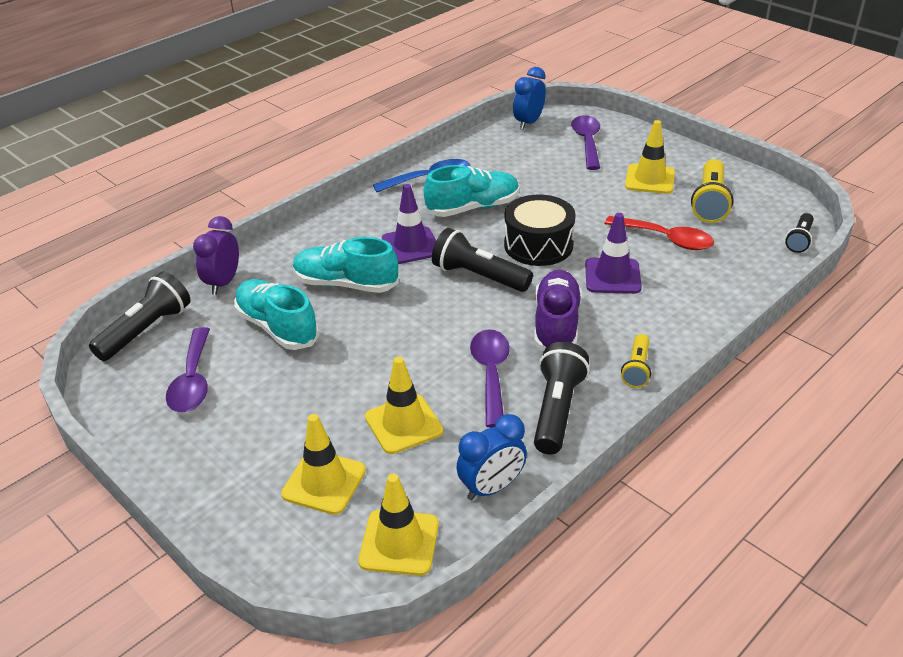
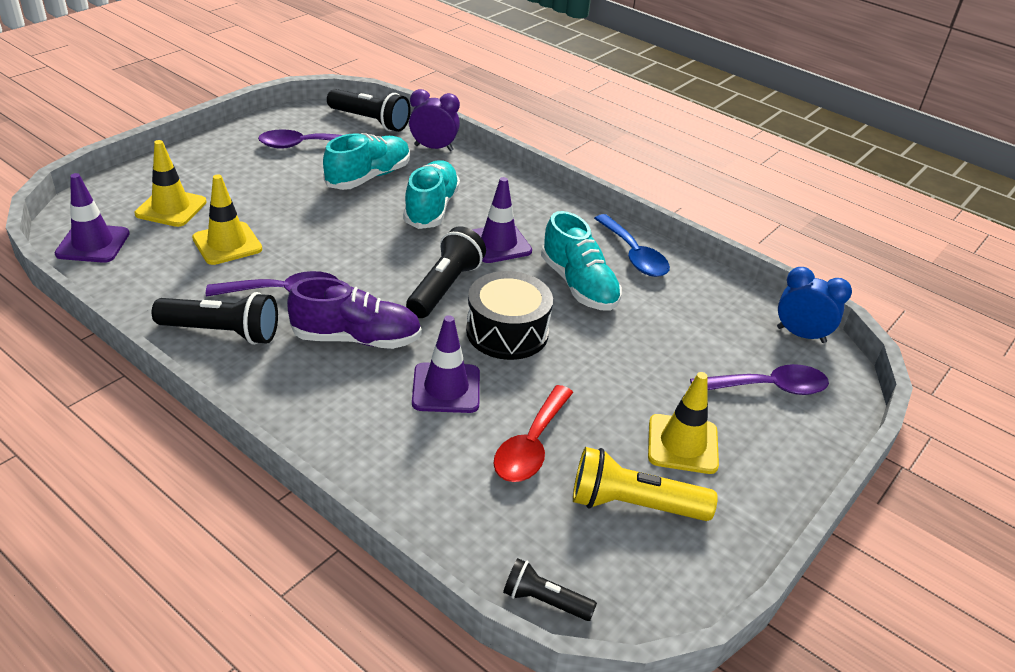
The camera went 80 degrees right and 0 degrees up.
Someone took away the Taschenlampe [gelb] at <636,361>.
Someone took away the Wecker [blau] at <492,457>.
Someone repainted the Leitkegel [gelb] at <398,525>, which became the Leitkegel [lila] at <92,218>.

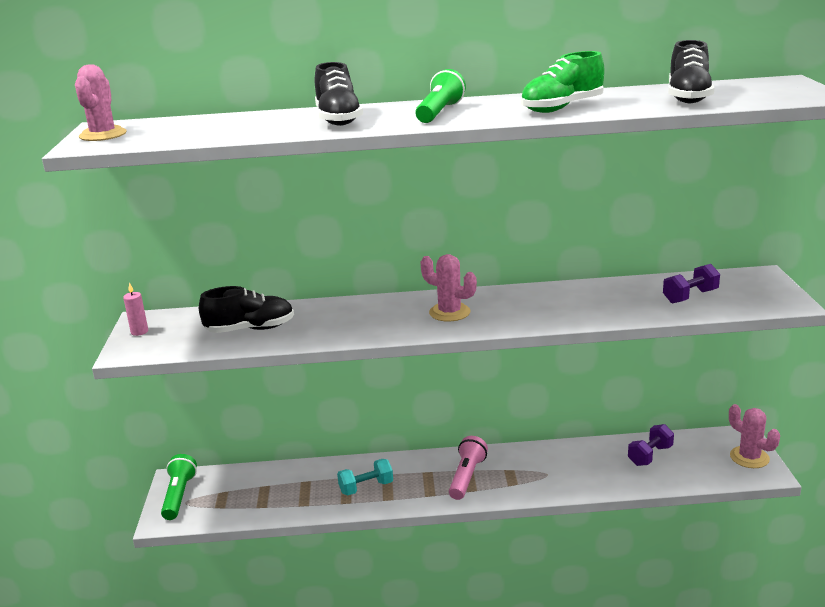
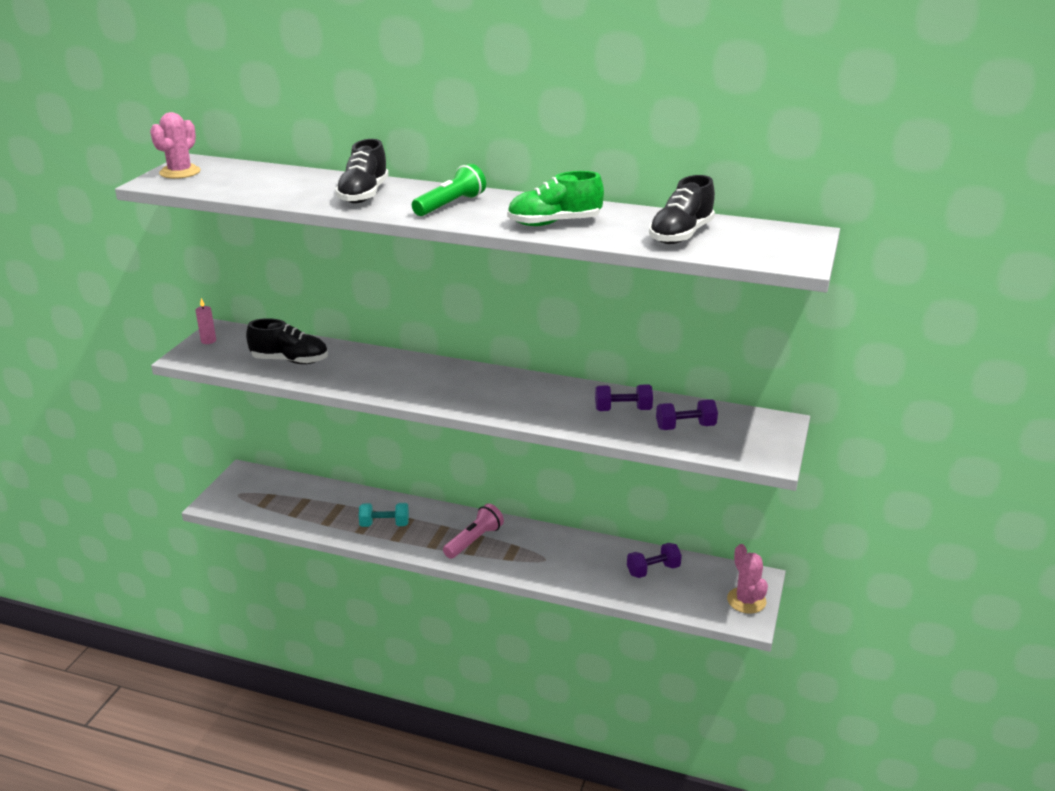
The camera went 20 degrees right and 5 degrees up.
Someone took away the Kaktus [rosa] at <448,288>.
Someone took away the Taschenlampe [grün] at <179,487>.
Someone put down the Hantel [lila] at <624,398>.

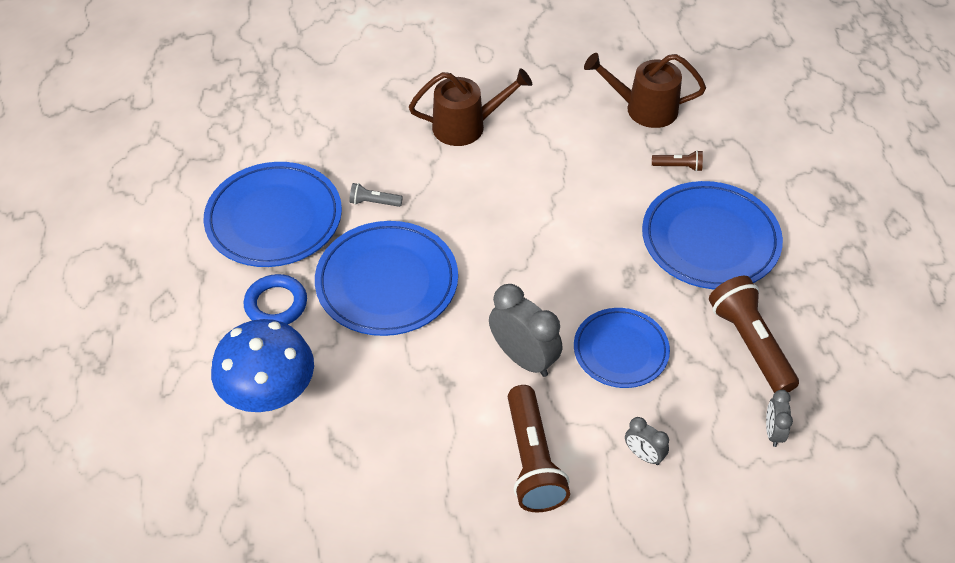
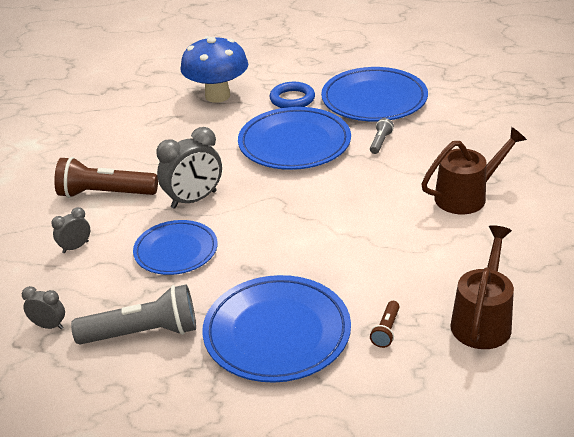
The camera went 105 degrees right and 15 degrees down.
Someone rotated the Gießkanne [braun] at <470,107> by 120 degrees counterclockwise.
Someone repainted the Taschenlampe [braun] at <754,334>, which became the Taschenlampe [grau] at <133,314>.

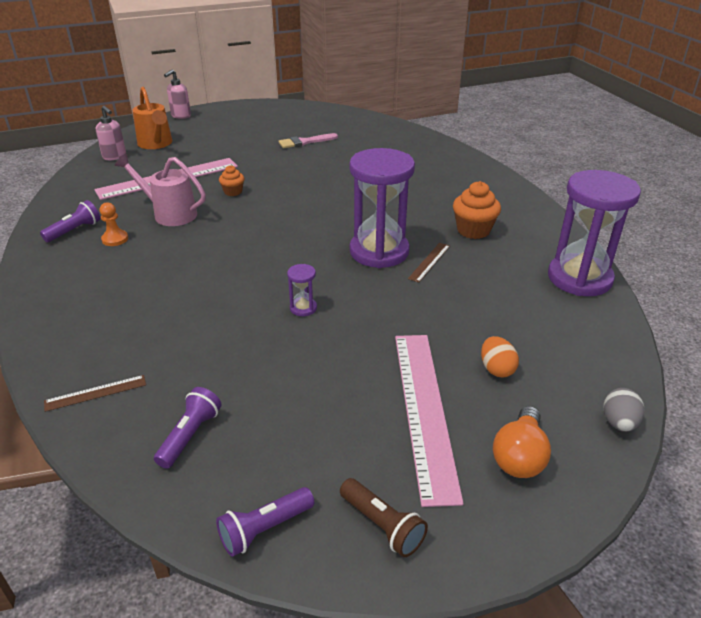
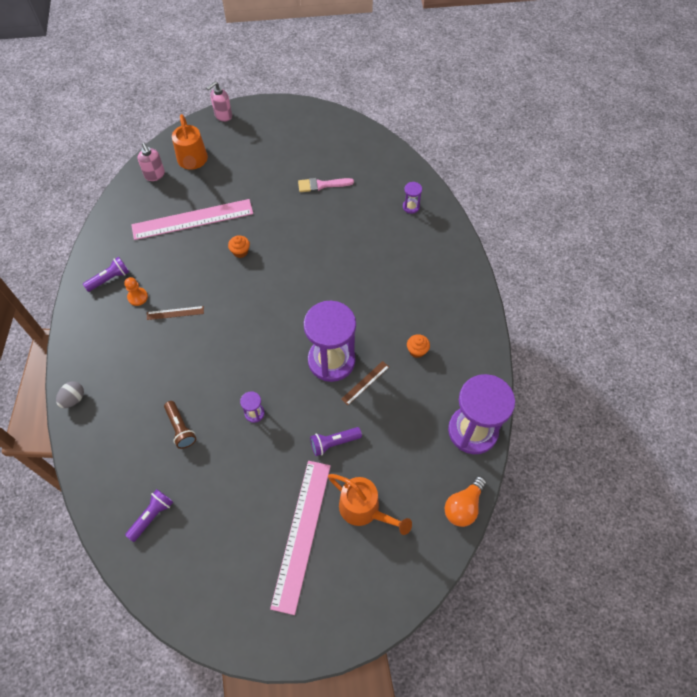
The camera went 15 degrees right and 25 degrees up.
Someone took away the Gießkanne [rosa] at <160,190>.
Someone scaled the Muffin [orange] at <477,210> by 0.59.
Someone swapped the Ei [orange] at <500,356> for the Gießkanne [orange] at <370,504>.
Someone carried the Lineal [braun] from <95,393> to <175,313>.
Someone carried the Ei [grau] from <624,410> to <70,394>.
Someone carried the Glühbirne [orange] from <522,442> to <466,501>.
Someone carried the Taschenlampe [braun] from <384,517> to <180,425>.
Someone carried the Taschenlampe [lila] from <265,522> to <336,441>.
Someone put down the Sanduhr [lila] at <412,198>.

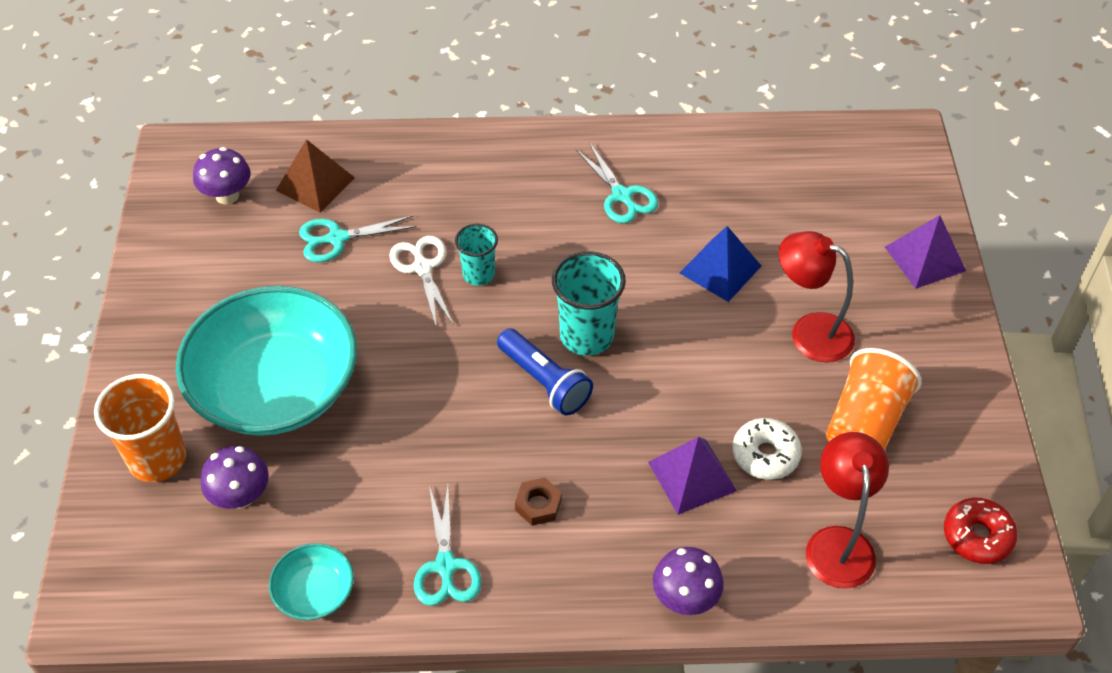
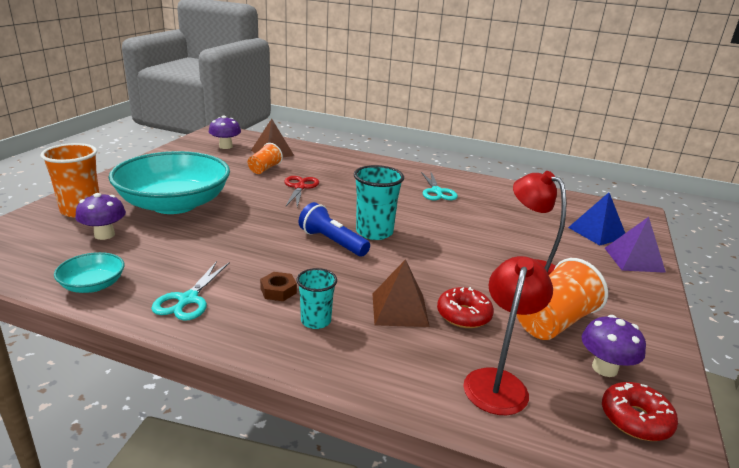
The camera went 20 degrees right and 25 degrees down.
Someone swapped the Schere [türkis] at <358,238> for the Becher [orange] at <265,158>.
Someone carried the Becher [türkis] from <476,255> to <316,298>.
Someone carried the Pyramide [blau] from <720,264> to <596,218>.
Someone repainted the Schere [weiß] at <421,282>, which became the Schere [rot] at <301,191>.
Someone rotated the Taschenlampe [blau] at <545,371> by 150 degrees clockwise.
Someone repainted the Donut [weiß] at <767,449>, which became the Donut [rot] at <465,307>.
Someone repainted the Pyramide [lila] at <692,476>, which became the Pyramide [braun] at <401,293>.
Someone carried the Pilz [lila] from <688,581> to <613,346>.

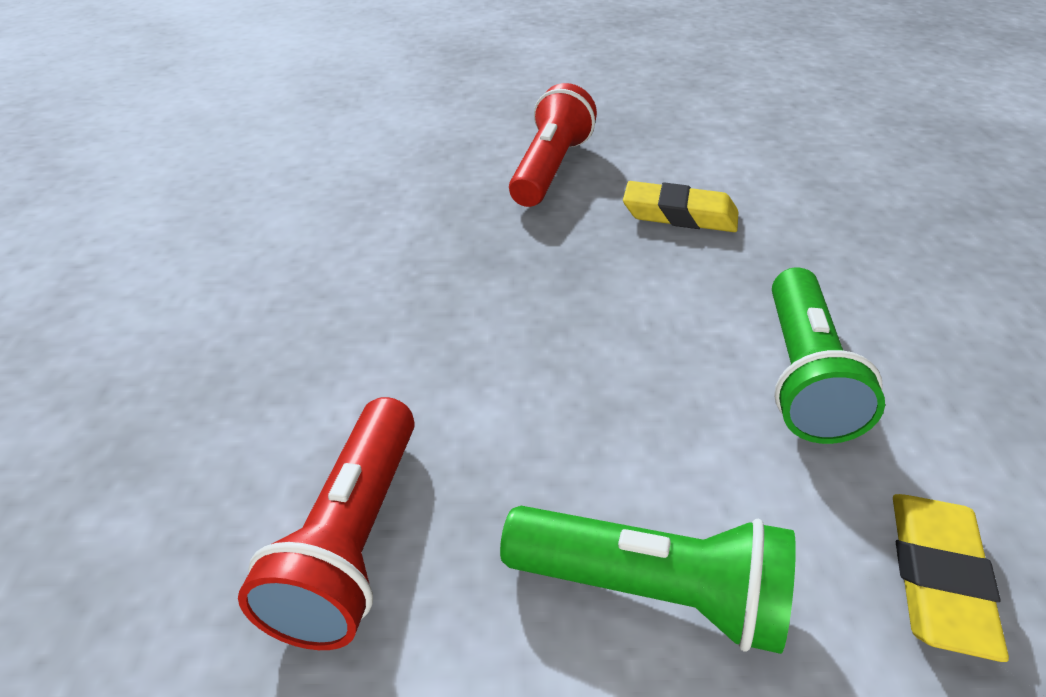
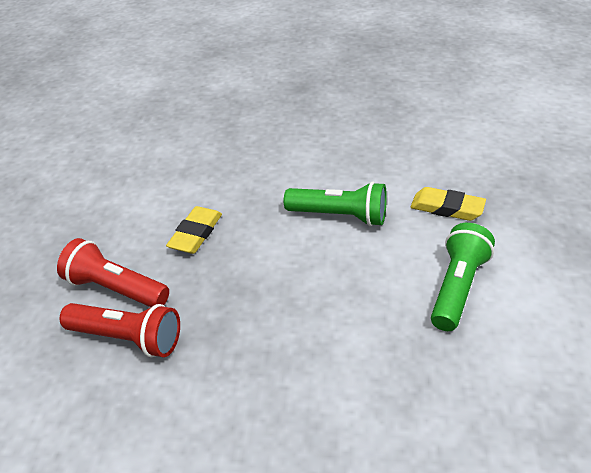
The camera went 80 degrees left and 0 degrees up.
Someone carried the Taschenlampe [rot] from <326,523> to <120,330>.

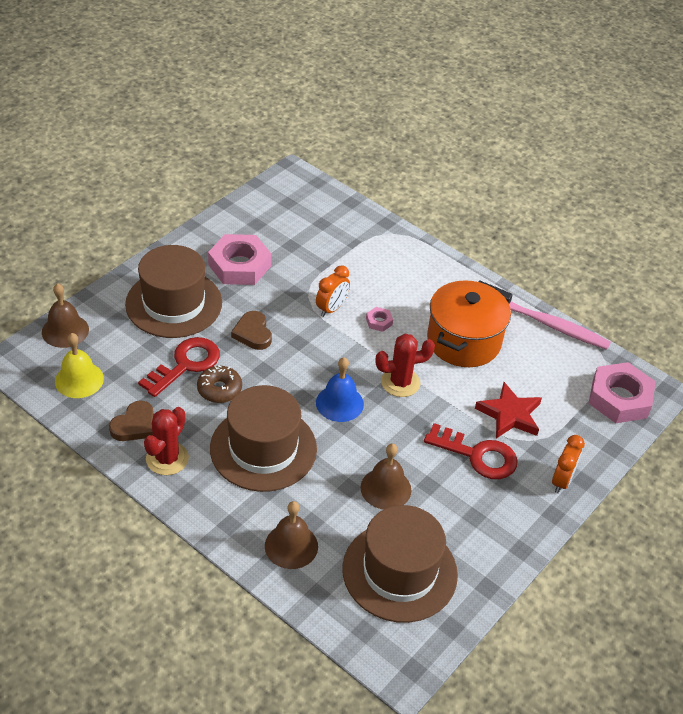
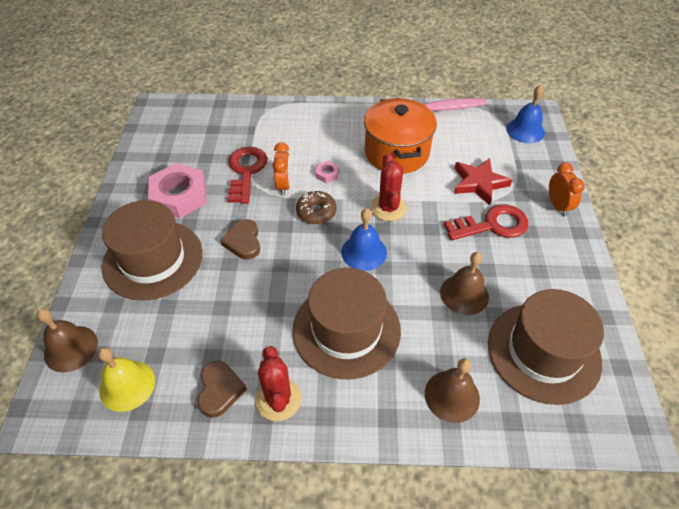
The camera went 35 degrees left and 5 degrees up.
Someone rotated the Herz [braun] at <251,330> by 45 degrees clockwise.
Someone rotated the Kaktus [rot] at <405,365> by 45 degrees counterclockwise.
Someone carried the Schlüssel [rot] from <179,367> to <247,175>.
Someone swapped the Sechskantmutter [rosa] at <622,392> for the Glocke [blau] at <525,114>.
Someone carried the Donut [braun] from <219,384> to <316,207>.

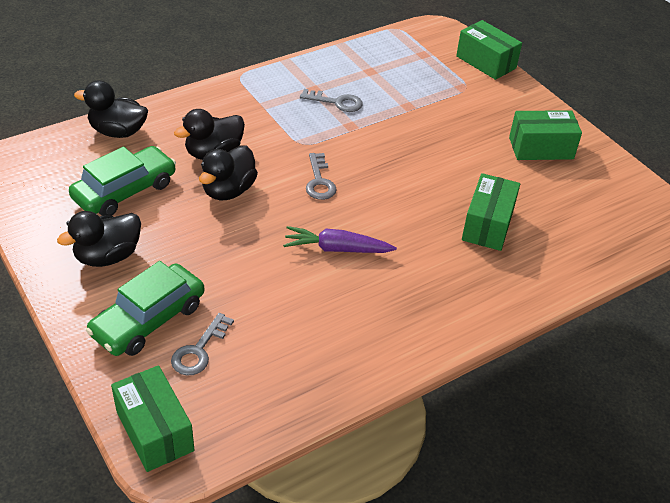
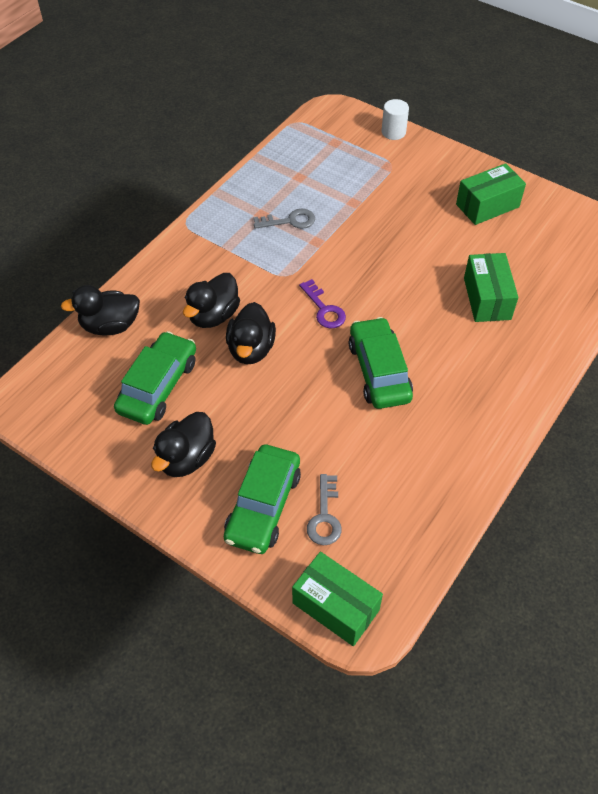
The camera went 20 degrees left and 10 degrees up.
Someone swapped the Schachtel [grün] at <489,50> for the Vollzylinder [weiß] at <395,119>.
Someone repainted the Schlüssel [grau] at <321,176>, which became the Schlüssel [lila] at <322,303>.
Someone swapped the Karotte [lila] at <340,239> for the Auto [grün] at <381,363>.

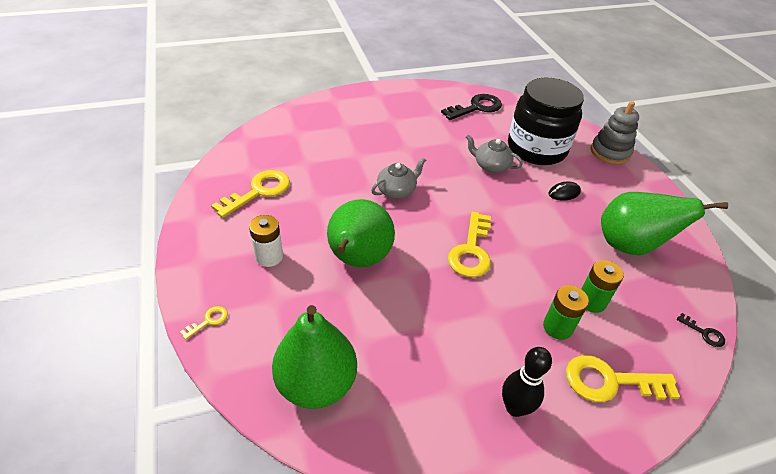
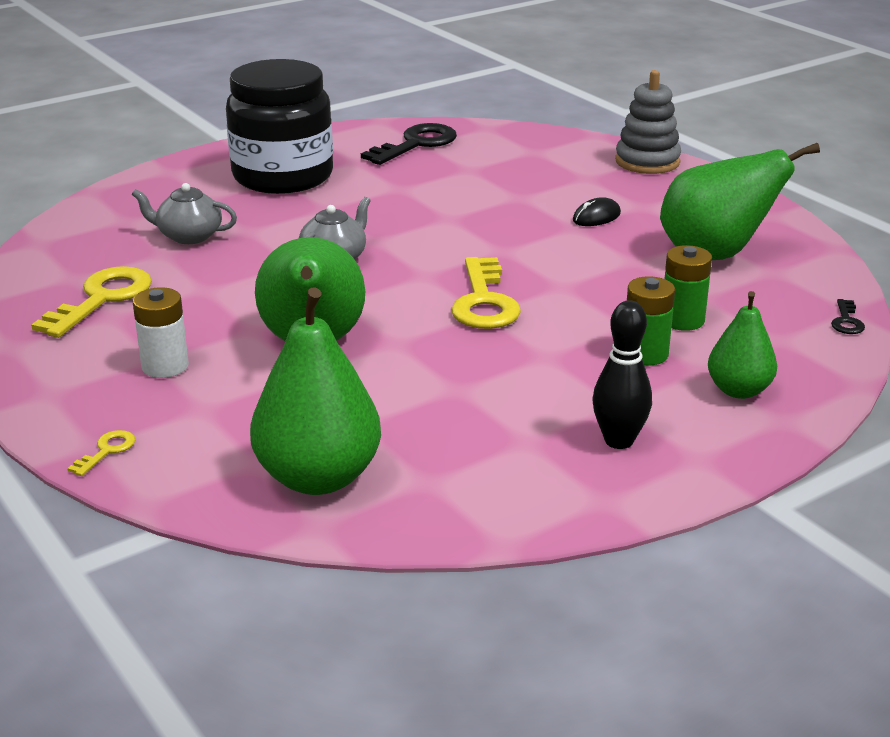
The camera went 15 degrees left and 15 degrees down.
Someone carried the Einmachglas [schwarz] from <546,121> to <279,126>.
Someone carried the Teekanne [grau] from <494,153> to <184,213>.
Someone rotated the Schlüssel [schwarz] at <701,330> by 75 degrees clockwise.
Someone swapped the Schlüssel [gelb] at <623,378> for the Birne [grün] at <742,345>.

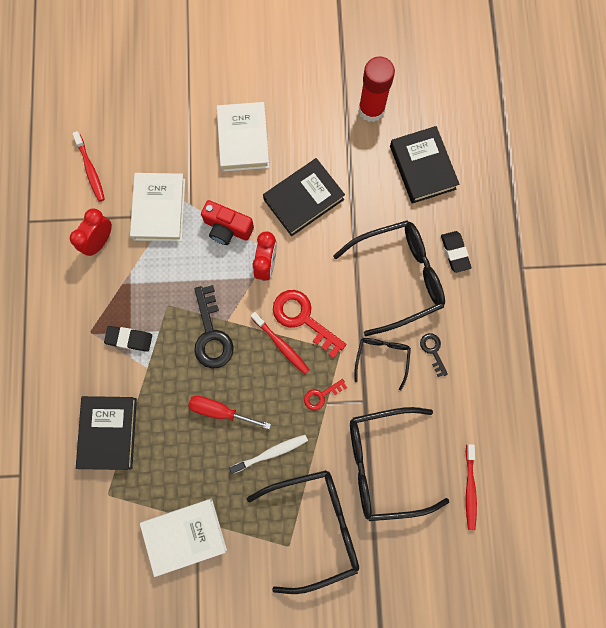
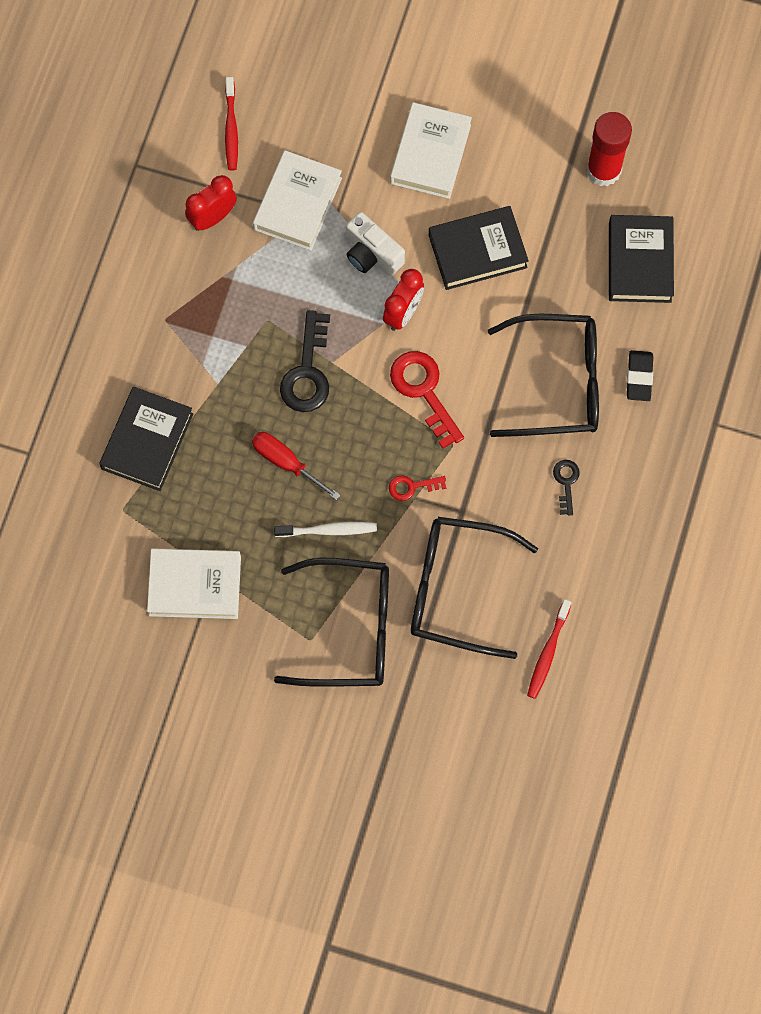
The camera went 20 degrees right and 5 degrees down.
Someone repainted the Kamera [rot] at <227,222>, which became the Kamera [weiß] at <375,244>.
Someone took away the Zahnbürste [rot] at <280,343>.
Someone took away the Radiergummi [schwarz] at <128,339>.
Someone took away the Brille [schwarz] at <382,364>.

